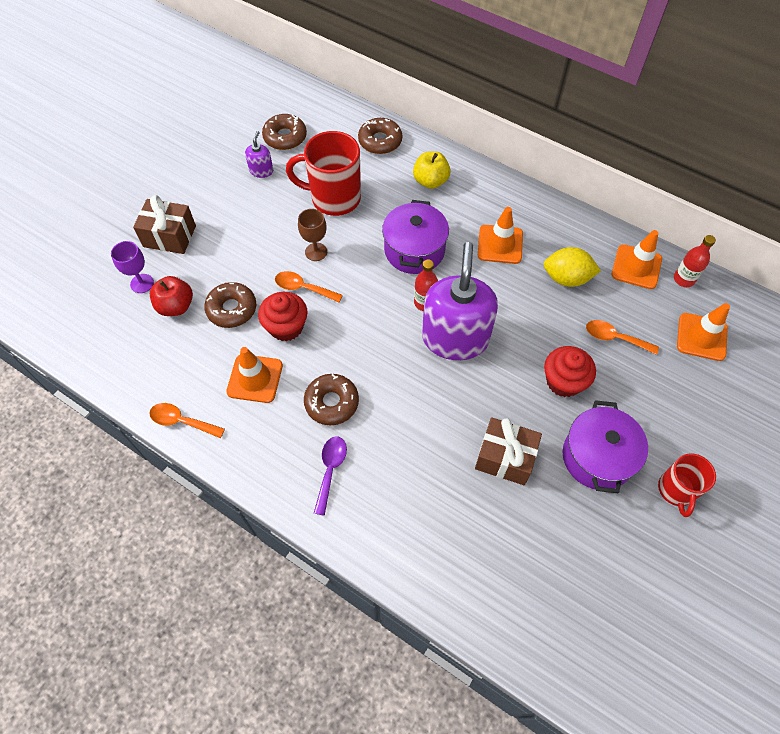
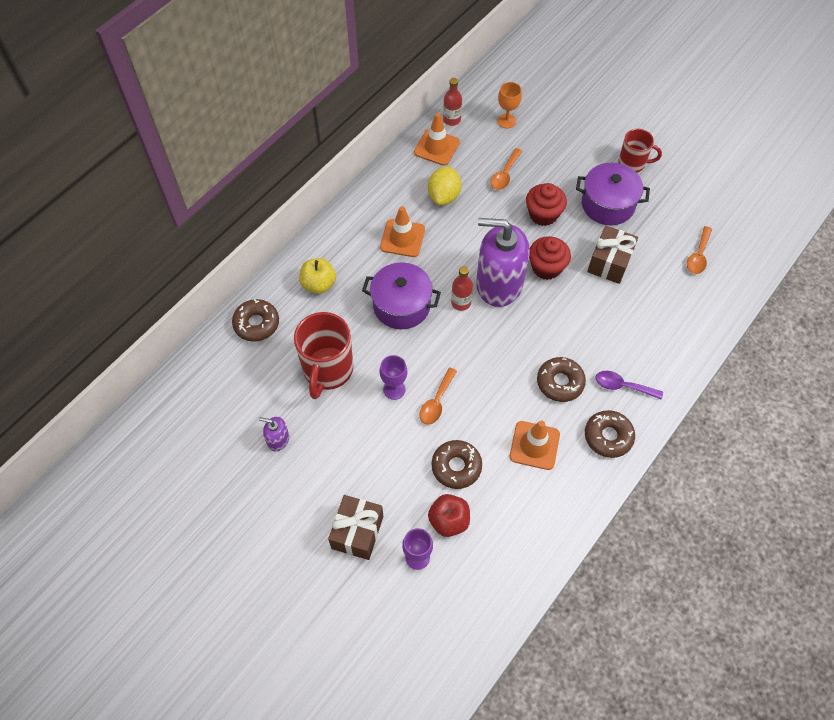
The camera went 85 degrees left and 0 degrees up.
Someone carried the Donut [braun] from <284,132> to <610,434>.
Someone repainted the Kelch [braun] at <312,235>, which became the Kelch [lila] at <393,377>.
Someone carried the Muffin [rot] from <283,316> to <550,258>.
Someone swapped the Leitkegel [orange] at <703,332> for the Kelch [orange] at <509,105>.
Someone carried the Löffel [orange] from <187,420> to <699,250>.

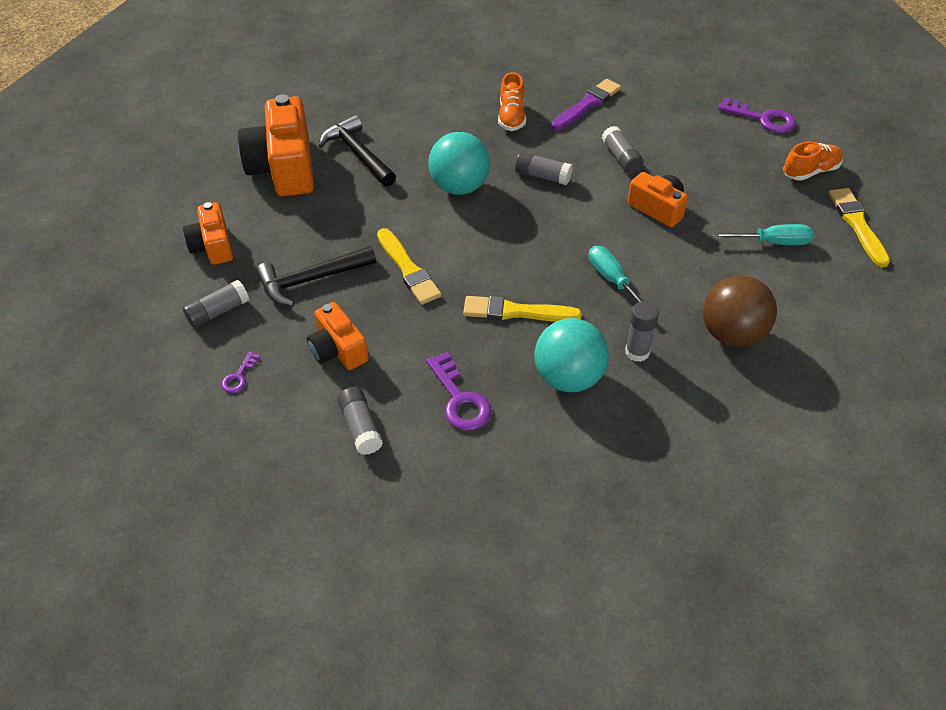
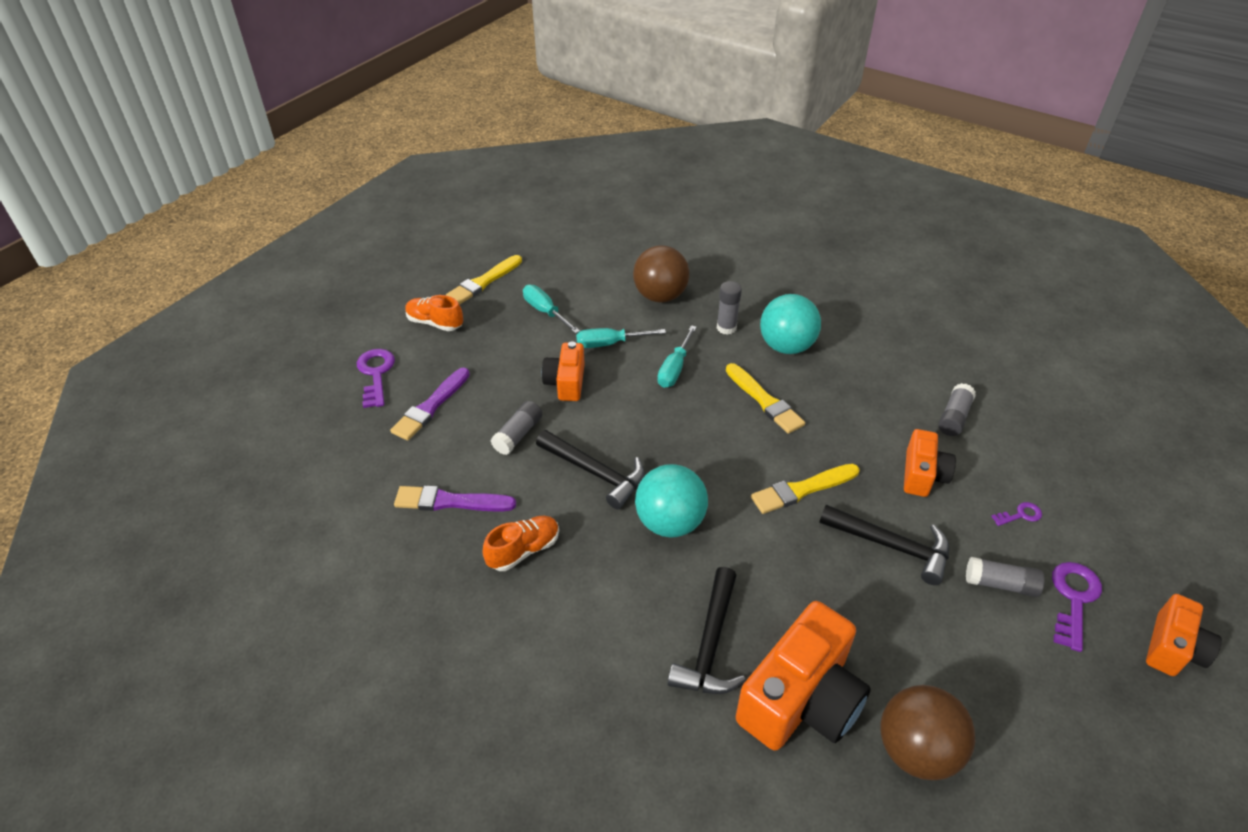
The camera went 130 degrees left and 5 degrees down.
Someone swapped the Klebestift [grau] at <544,168> for the Hammer [schwarz] at <590,469>.
Someone carried the Kamera [orange] from <208,233> to <1184,635>.
Someone rotated the Pinsel [gelb] at <409,266> by 135 degrees counterclockwise.
Someone carried the Schlüssel [lila] from <459,391> to <1077,607>.
Someone put down the Schraubenzieher [türkis] at <621,338>.
Someone put down the Pinsel [lila] at <430,404>.
Someone put down the Ball [braun] at <927,732>.

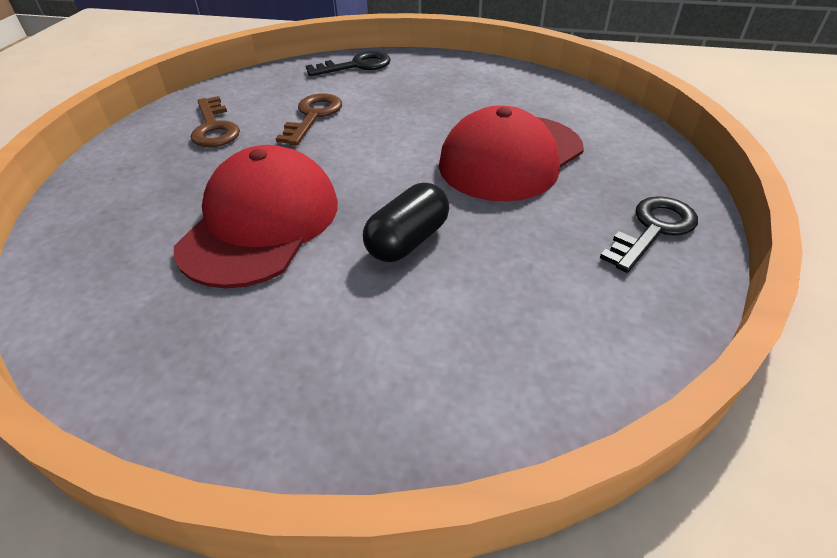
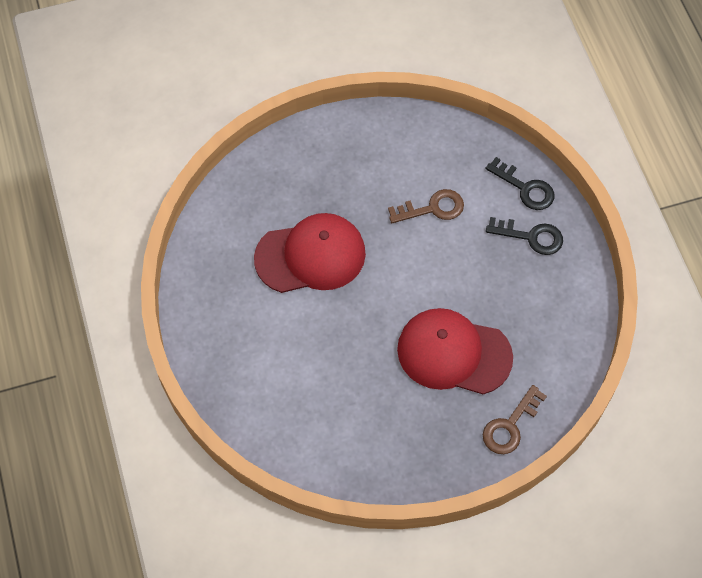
The camera went 60 degrees right and 20 degrees up.
Someone carried the Schlüssel [braun] from <215,121> to <515,419>.
Someone took away the Kapsel [schwarz] at <406,222>.
Someone carried the Schlüssel [schwarz] from <649,234> to <524,236>.

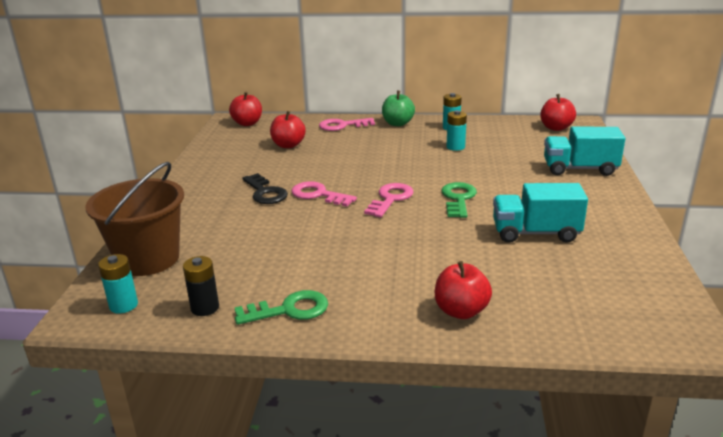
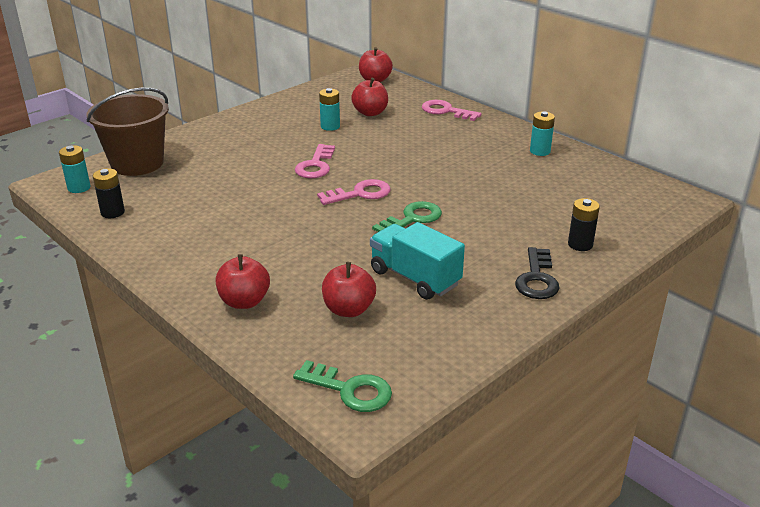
The camera went 40 degrees right and 5 degrees up.
Someone took away the Apfel [grün] at <398,108>.
Someone carried the Apfel [rot] from <558,112> to <349,289>.
Someone carried the Batterie [türkis] from <456,130> to <329,109>.
Someone swapped the Lastwagen [türkis] at <585,151> for the Batterie [schwarz] at <584,224>.
Someone carried the Schlüssel [schwarz] from <265,188> to <537,273>.
Someone rotated the Schlüssel [rosa] at <324,194> by 150 degrees counterclockwise.
Someone carried the Schlüssel [grün] from <281,307> to <342,386>.

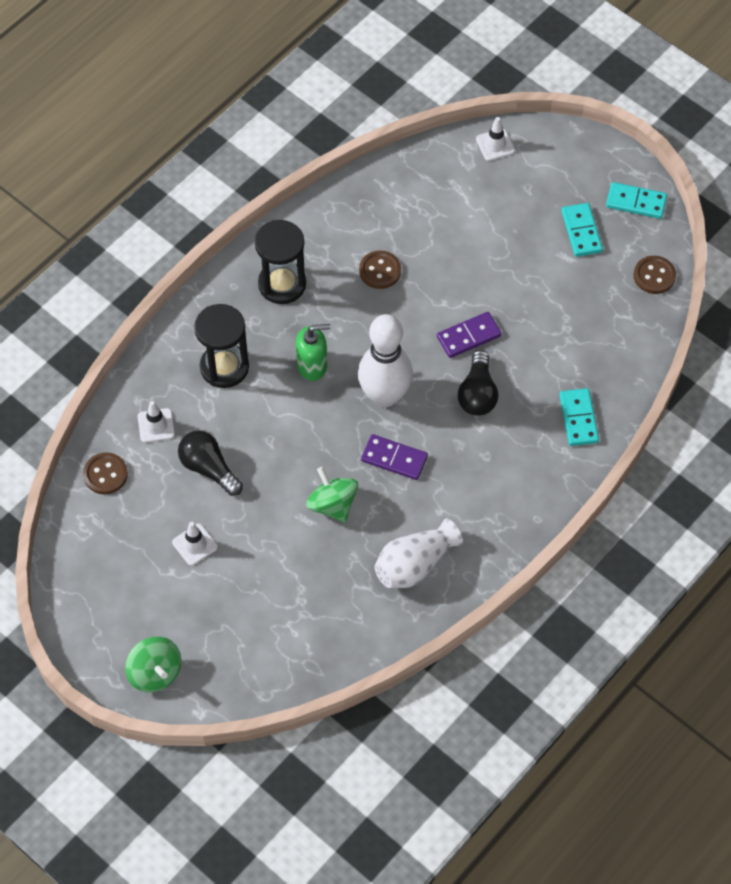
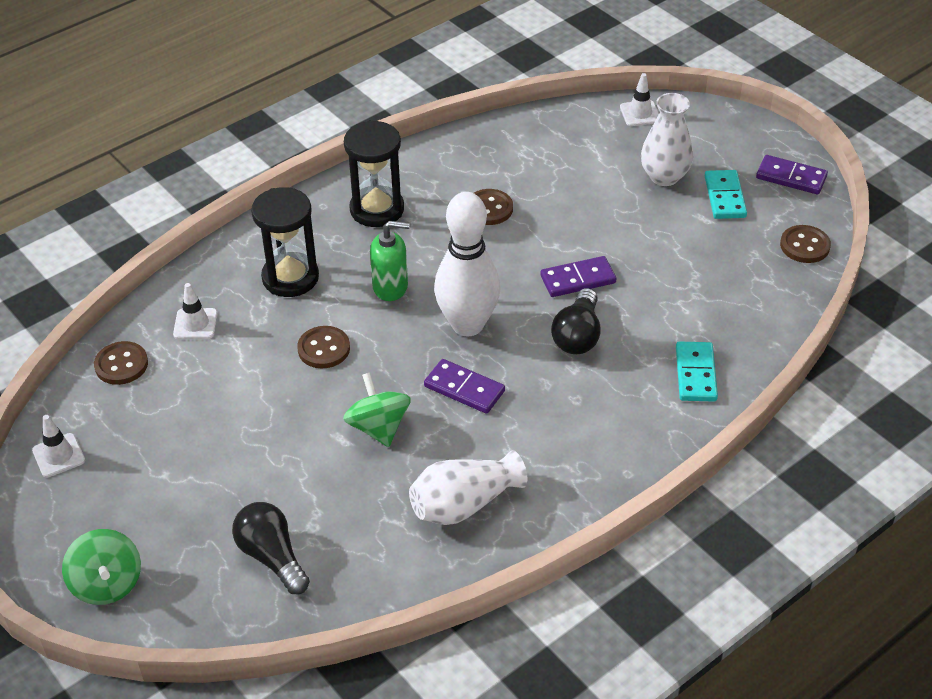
The camera went 10 degrees right and 15 degrees down.
Someone repainted the Dominostein [türkis] at <636,200>, which became the Dominostein [lila] at <792,174>.
Someone carried the Glühbirne [schwarz] from <210,463> to <271,548>.
Someone carried the Leitkegel [weiß] from <195,544> to <58,446>.
Someone put down the Vase [weiß] at <667,139>.
Someone put down the Knopf [braun] at <323,347>.

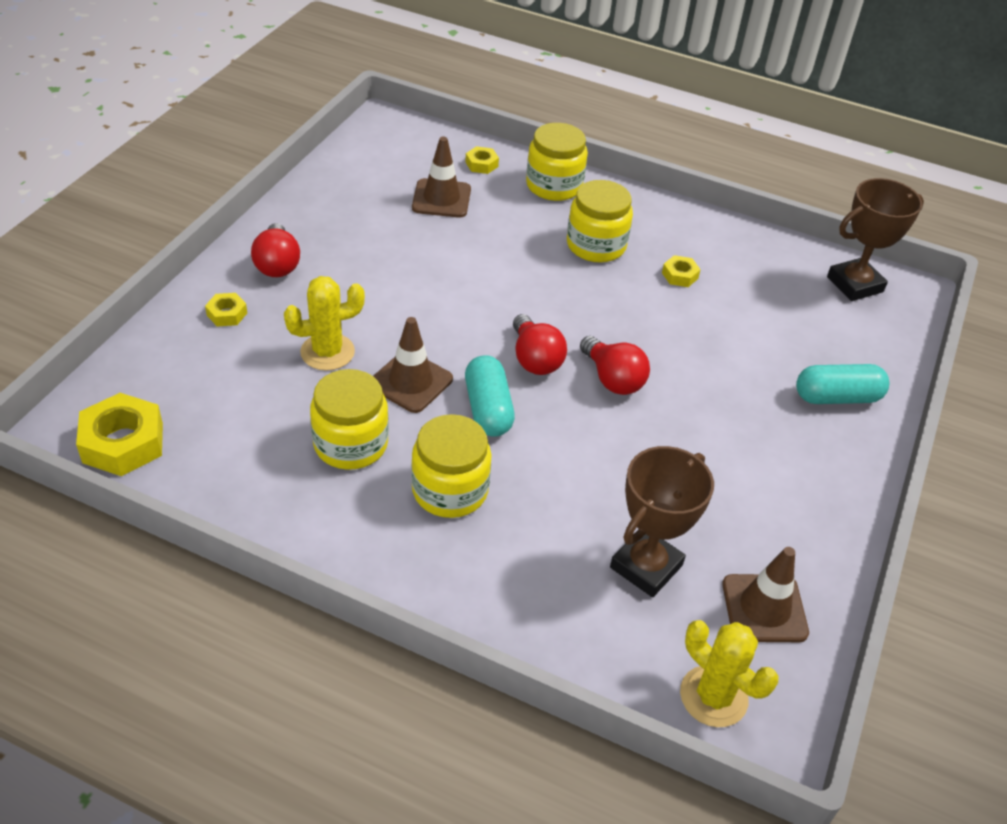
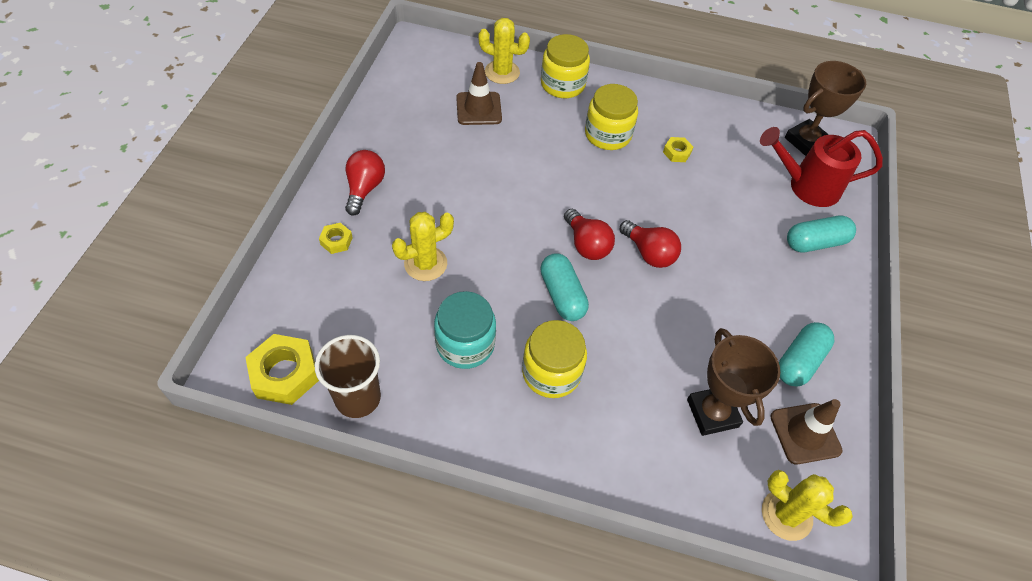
The camera went 10 degrees left and 10 degrees up.
Someone swapped the Sechskantmutter [gelb] at <482,160> for the Kaktus [gelb] at <504,51>.
Someone rotated the Glühbirne [rot] at <275,250> by 150 degrees counterclockwise.
Someone took away the Leitkegel [braun] at <413,365>.
Someone repainted the Einmachglas [gelb] at <349,419>, which became the Einmachglas [türkis] at <465,330>.
Someone rotated the Pokal [braun] at <662,521> by 45 degrees counterclockwise.
Someone put down the Gießkanne [rot] at <821,167>.
Someone put down the Kapsel [türkis] at <806,354>.
Someone put down the Becher [braun] at <347,376>.

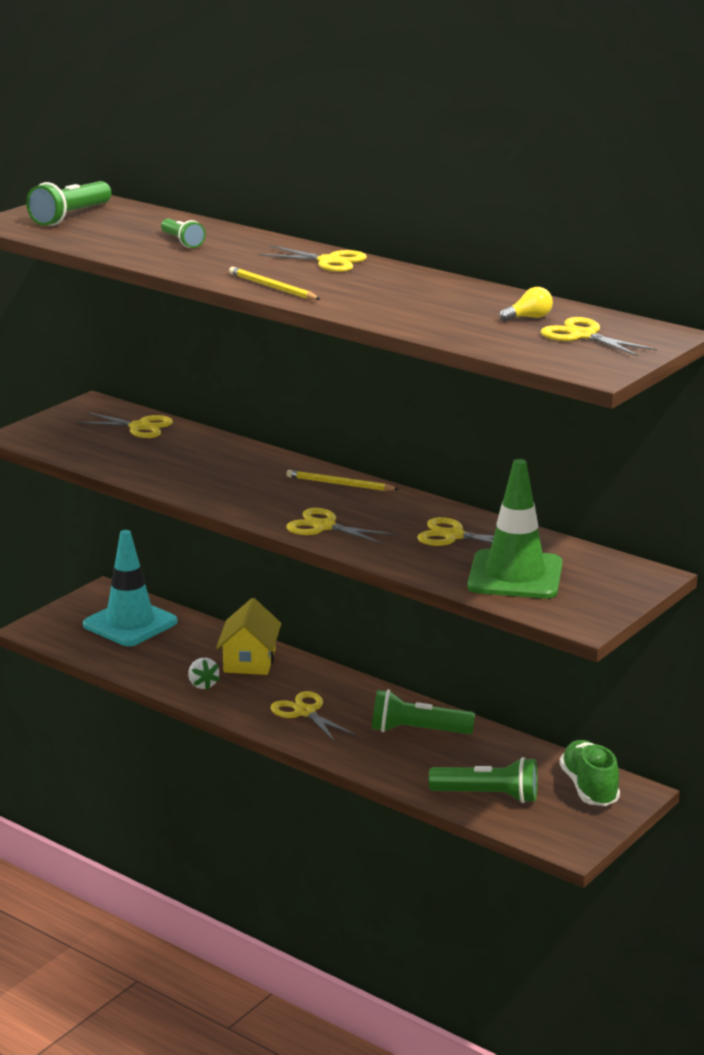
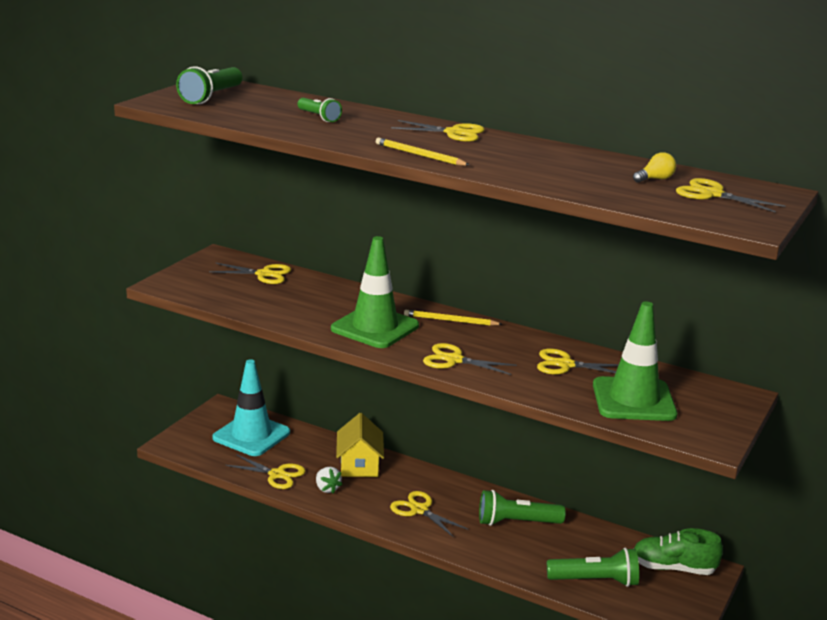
The camera went 10 degrees left and 0 degrees up.
Someone rotated the Schuh [grün] at <590,773> by 60 degrees counterclockwise.
Someone put down the Leitkegel [grün] at <375,292>.
Someone put down the Schere [gelb] at <265,471>.

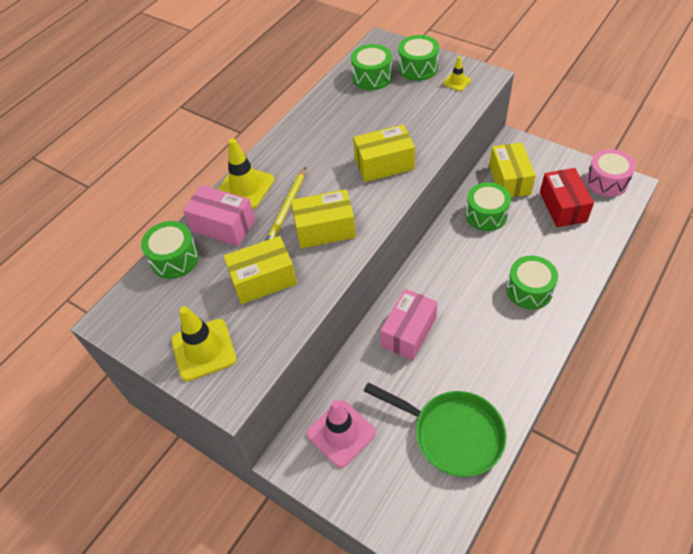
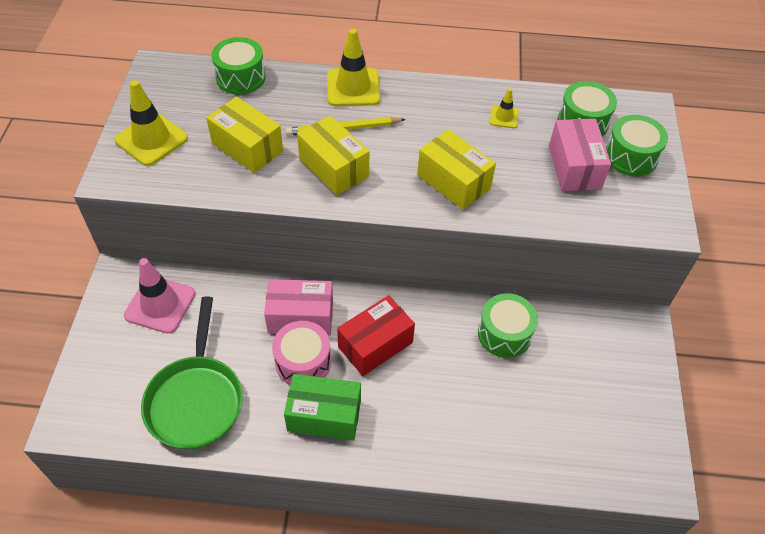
The camera went 55 degrees right and 0 degrees up.
Someone carried the Leitkegel [gelb] from <457,73> to <504,108>.
Someone took away the Schachtel [gelb] at <512,170>.
Someone carried the Trommel [rosa] from <611,173> to <301,353>.
Someone carried the Schachtel [rot] from <567,197> to <376,335>.
Someone carried the Schachtel [rosa] from <219,215> to <580,155>.
Someone took away the Trommel [grün] at <532,282>.
Someone put down the Schachtel [grün] at <322,407>.

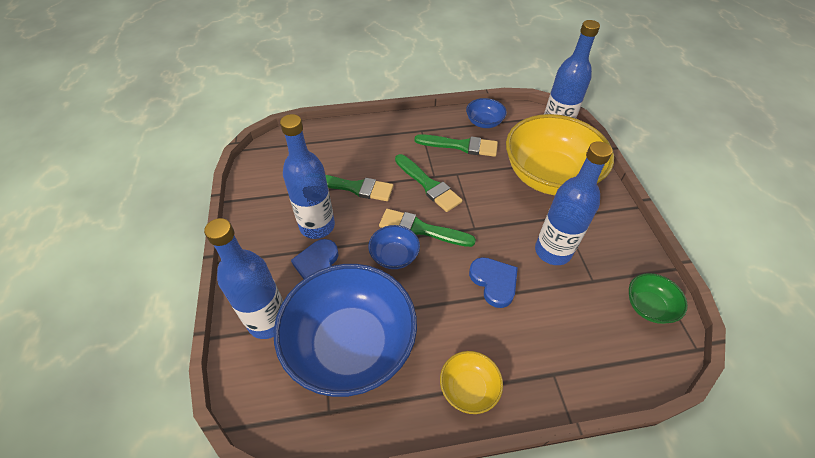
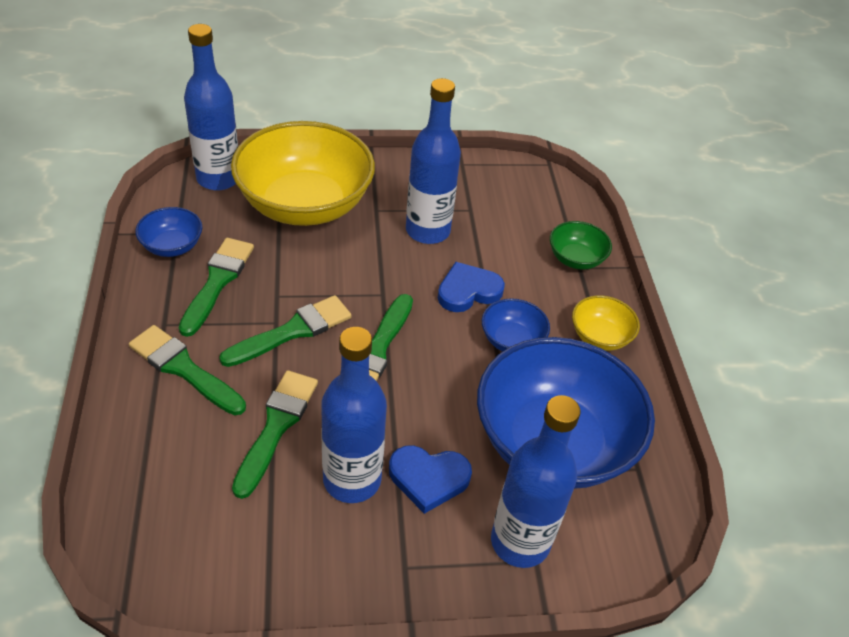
The camera went 90 degrees left and 5 degrees down.
Someone carried the Schüssel [blau] from <394,247> to <516,325>.
Someone carried the Schüssel [grün] from <658,298> to <581,245>.
Someone put down the Pinsel [grün] at <187,370>.

